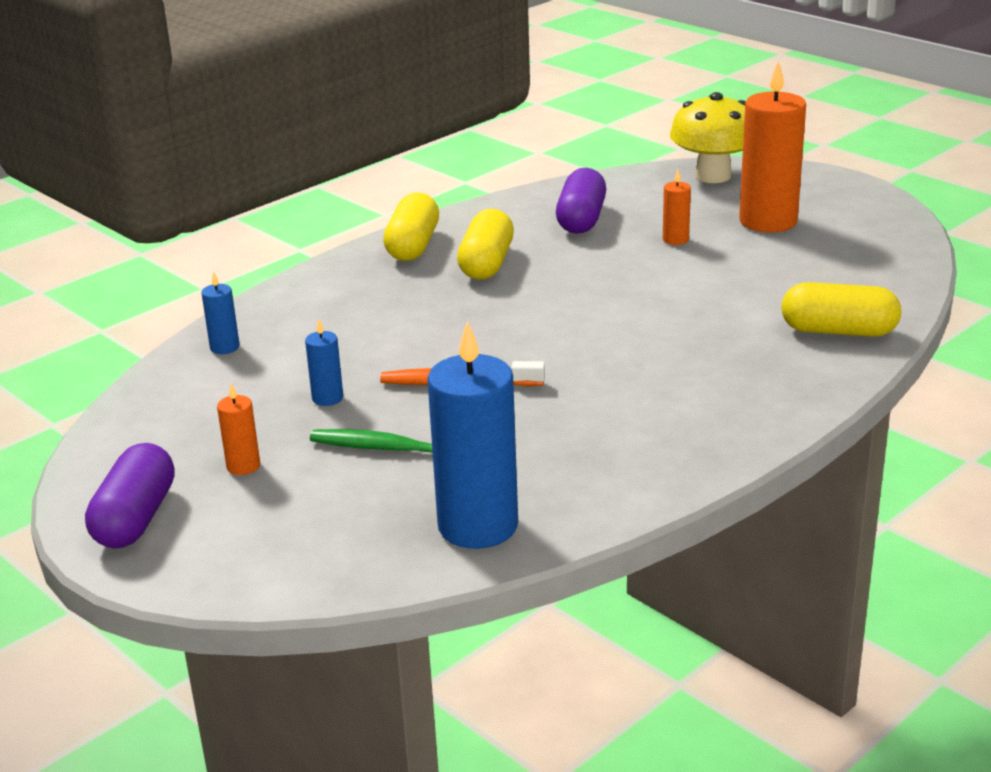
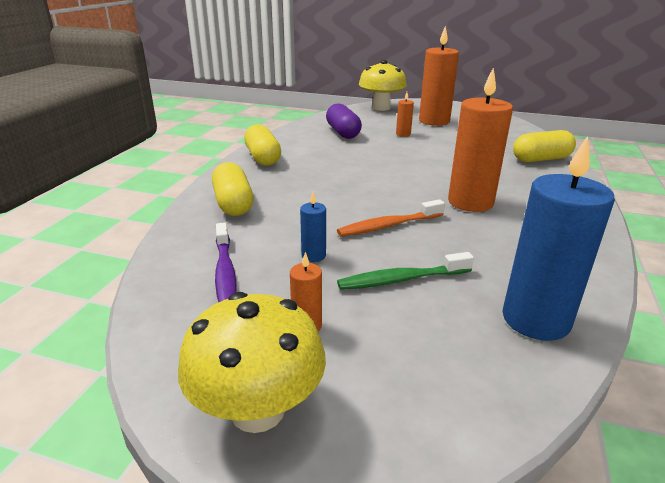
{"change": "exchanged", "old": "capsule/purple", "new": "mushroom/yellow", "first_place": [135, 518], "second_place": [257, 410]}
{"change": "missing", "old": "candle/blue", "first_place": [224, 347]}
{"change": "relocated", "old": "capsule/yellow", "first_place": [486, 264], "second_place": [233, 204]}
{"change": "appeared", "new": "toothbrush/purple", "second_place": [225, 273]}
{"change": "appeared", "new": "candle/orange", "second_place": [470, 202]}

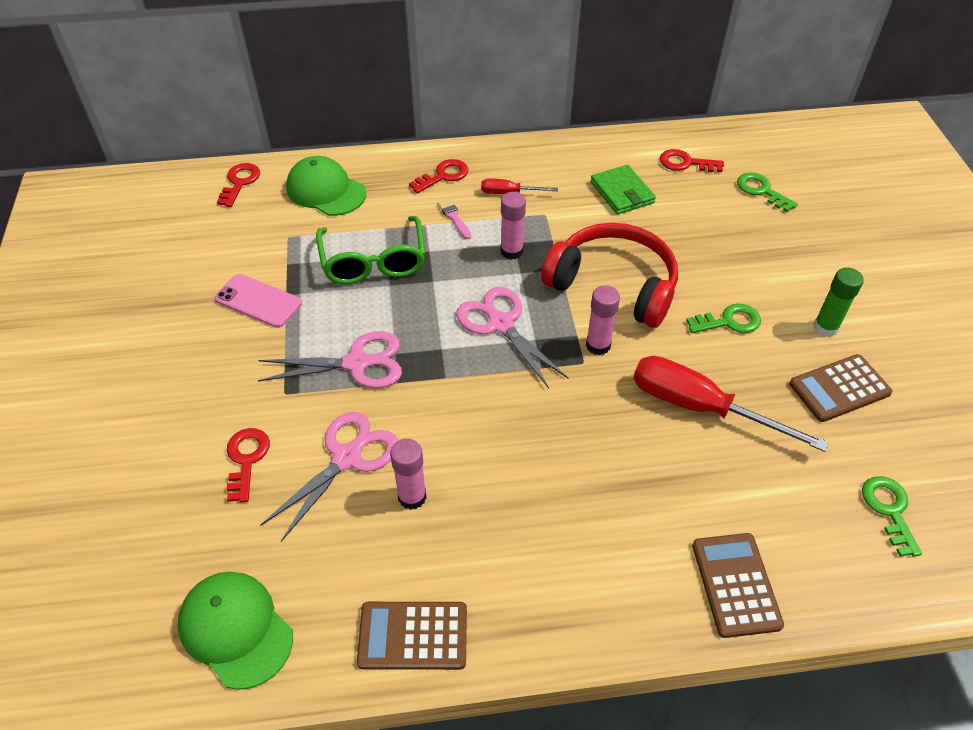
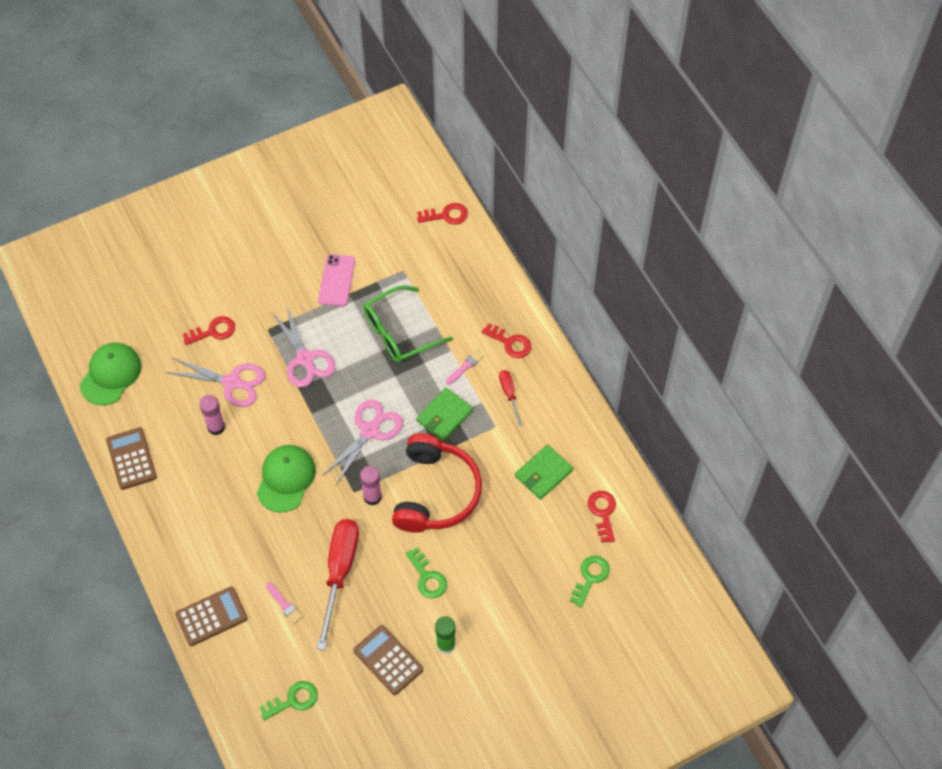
{"change": "relocated", "old": "cap/green", "first_place": [326, 191], "second_place": [286, 479]}
{"change": "exchanged", "old": "glue stick/pink", "new": "wallet/green", "first_place": [511, 251], "second_place": [444, 416]}
{"change": "appeared", "new": "brush/pink", "second_place": [284, 604]}

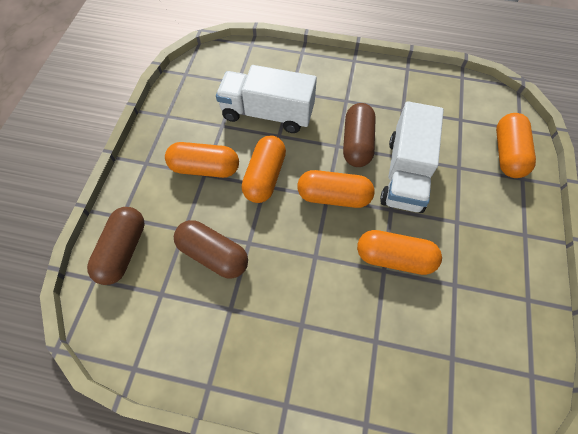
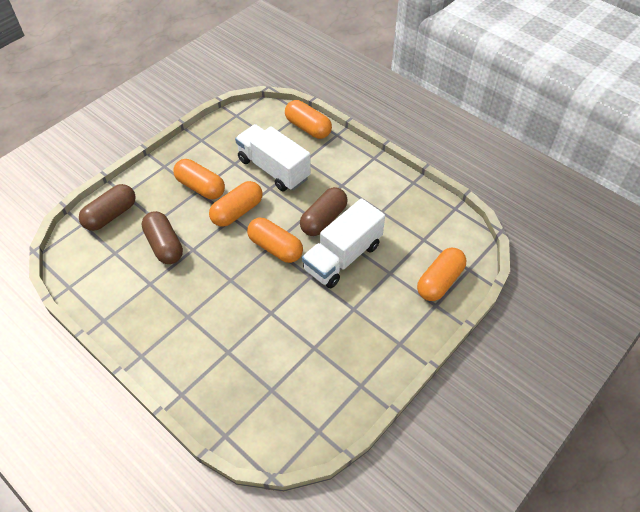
{"change": "relocated", "old": "capsule/orange", "first_place": [394, 257], "second_place": [308, 127]}

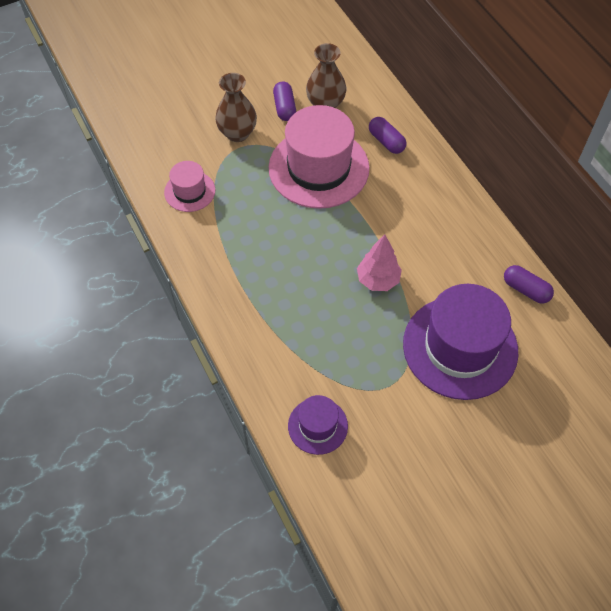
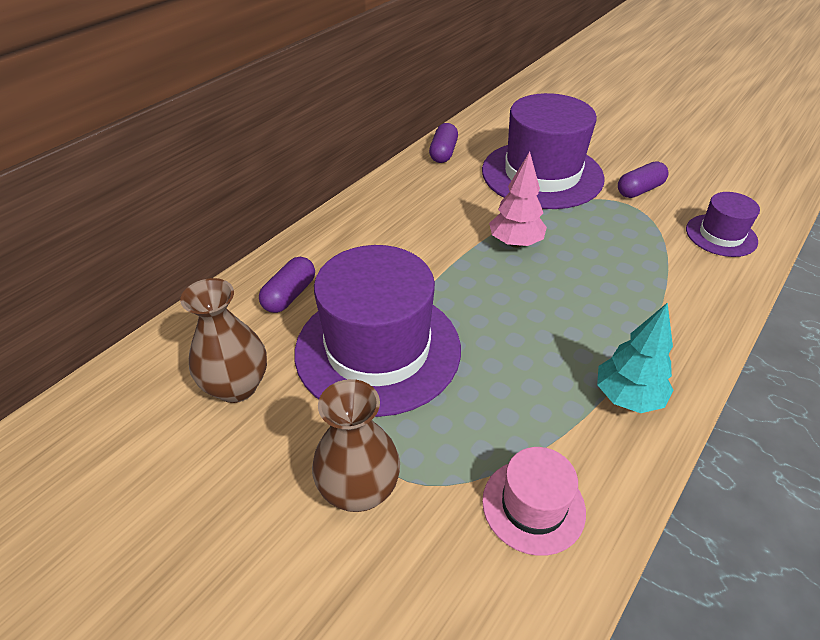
{"change": "colour", "old": "hat/pink", "new": "hat/purple", "first_place": [318, 168], "second_place": [378, 349]}
{"change": "relocated", "old": "capsule/purple", "first_place": [284, 108], "second_place": [639, 190]}
{"change": "appeared", "new": "tree/turquoise", "second_place": [627, 397]}

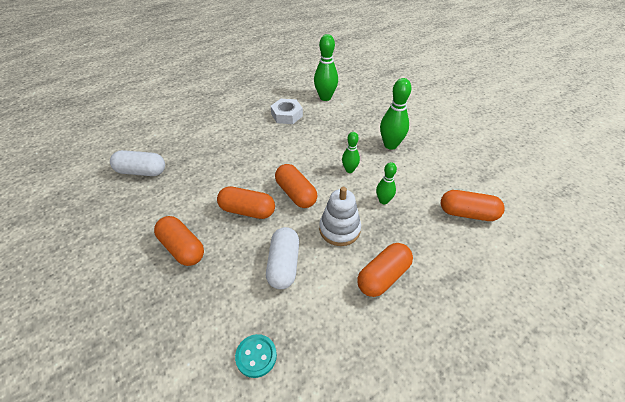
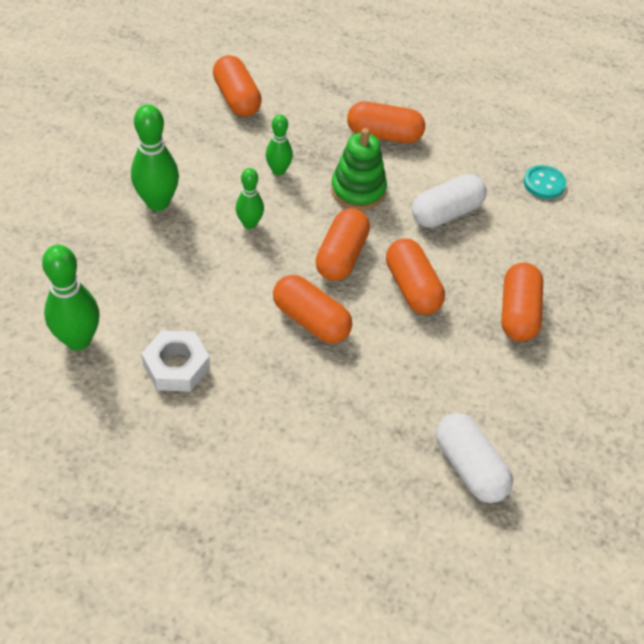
{"change": "colour", "old": "stacking toy/white", "new": "stacking toy/green", "first_place": [339, 229], "second_place": [358, 190]}
{"change": "appeared", "new": "capsule/orange", "second_place": [311, 320]}

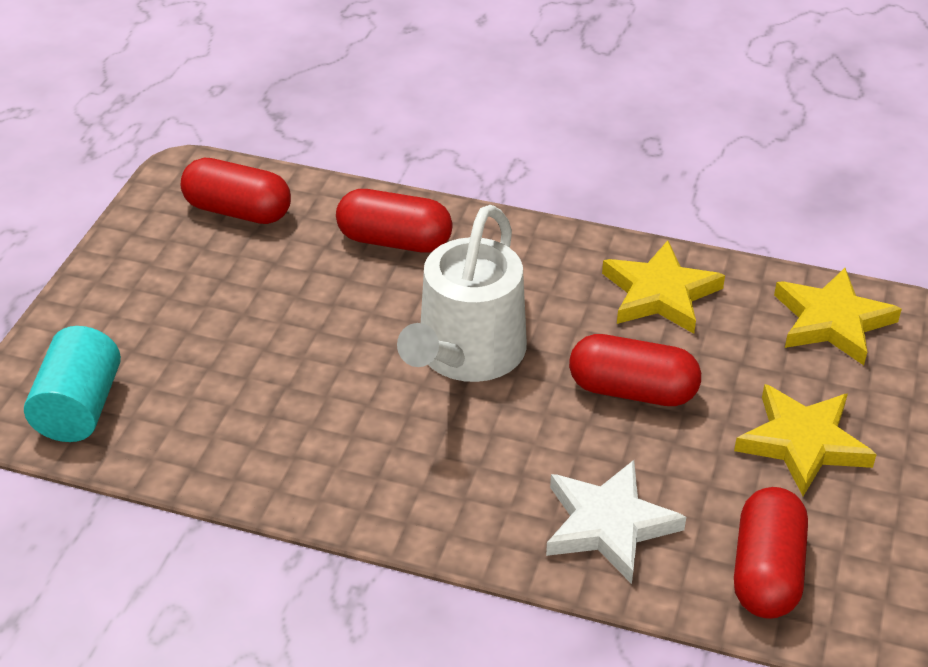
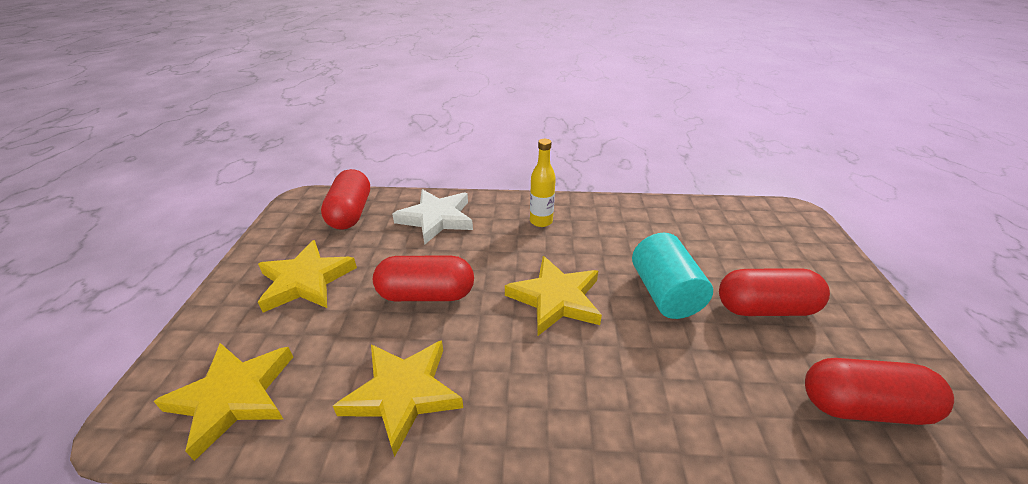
{"change": "relocated", "old": "cylinder/turquoise", "first_place": [79, 408], "second_place": [664, 293]}
{"change": "relocated", "old": "capsule/red", "first_place": [394, 241], "second_place": [764, 308]}
{"change": "exchanged", "old": "watering can/white", "new": "star/yellow", "first_place": [466, 354], "second_place": [556, 299]}
{"change": "appeared", "new": "bottle/yellow", "second_place": [541, 221]}

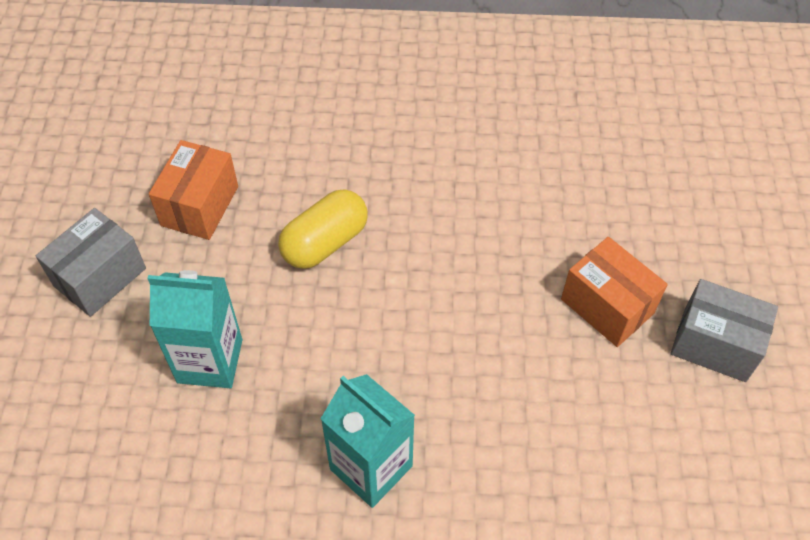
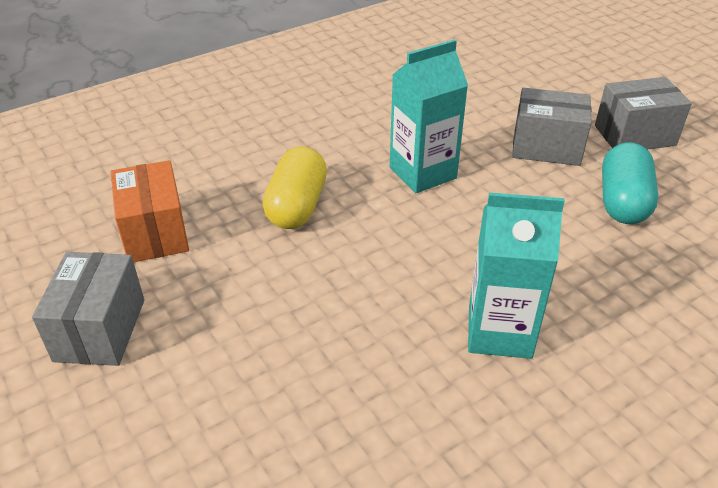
{"change": "relocated", "old": "carton/turquoise", "first_place": [210, 361], "second_place": [422, 173]}
{"change": "colour", "old": "box/orange", "new": "box/grey", "first_place": [607, 306], "second_place": [546, 147]}
{"change": "appeared", "new": "capsule/turquoise", "second_place": [622, 201]}

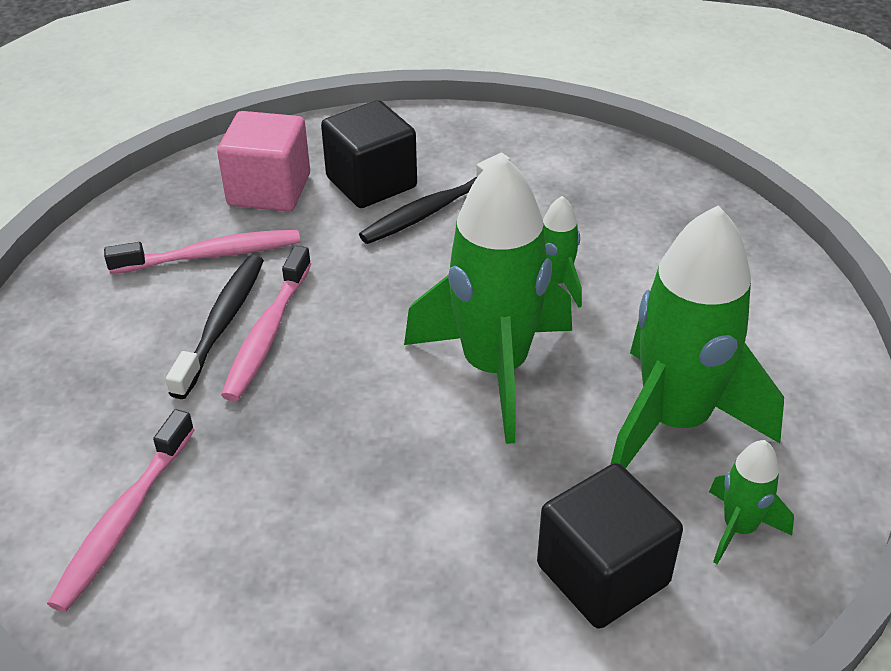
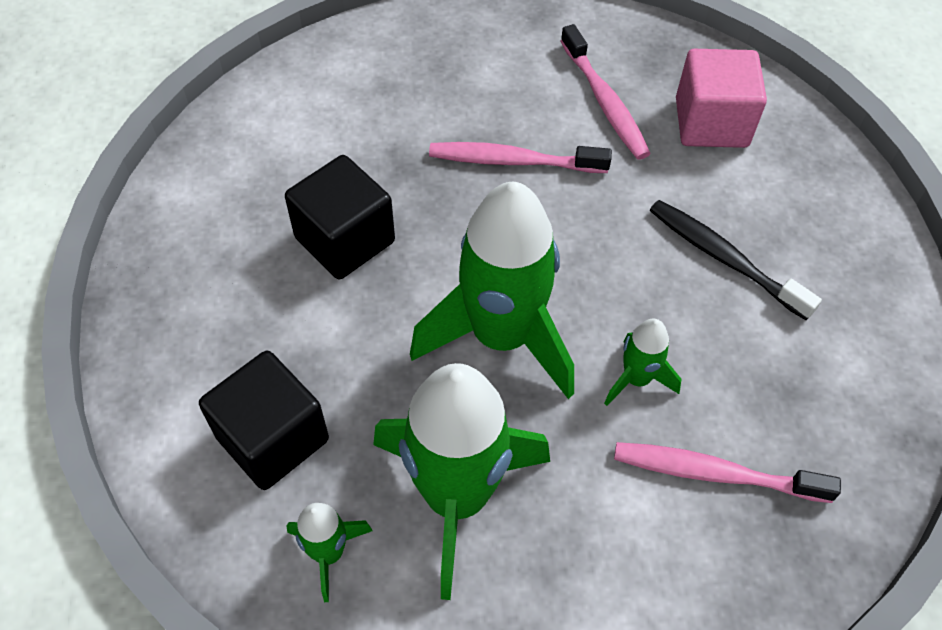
{"change": "relocated", "old": "toothbrush/pink", "first_place": [123, 520], "second_place": [715, 473]}
{"change": "missing", "old": "toothbrush/black", "first_place": [222, 324]}
{"change": "relocated", "old": "cube/black", "first_place": [371, 182], "second_place": [345, 240]}

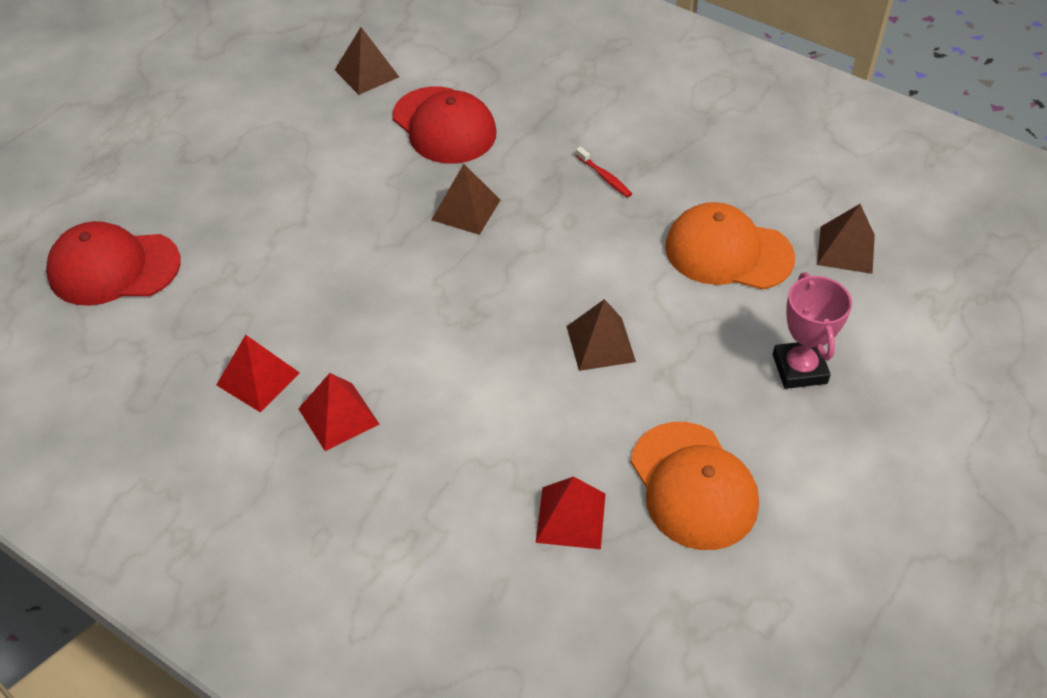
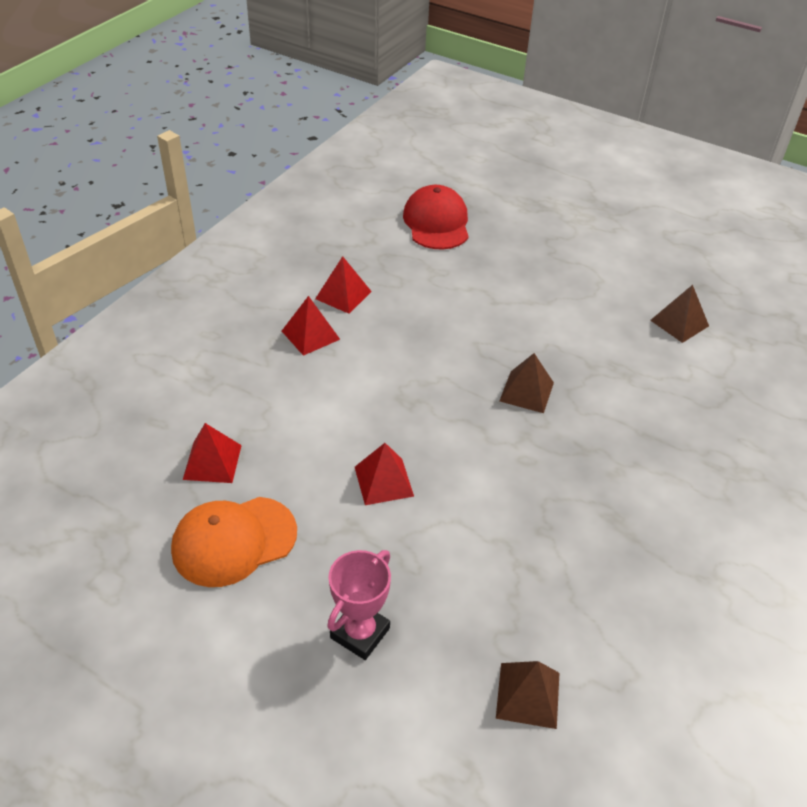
{"change": "missing", "old": "cap/red", "first_place": [444, 126]}
{"change": "colour", "old": "pyramid/brown", "new": "pyramid/red", "first_place": [600, 343], "second_place": [383, 481]}
{"change": "missing", "old": "toothbrush/red", "first_place": [604, 177]}
{"change": "missing", "old": "cap/orange", "first_place": [728, 252]}
{"change": "spun", "old": "trophy/pink", "first_place": [799, 369], "second_place": [360, 633], "degrees": -45}

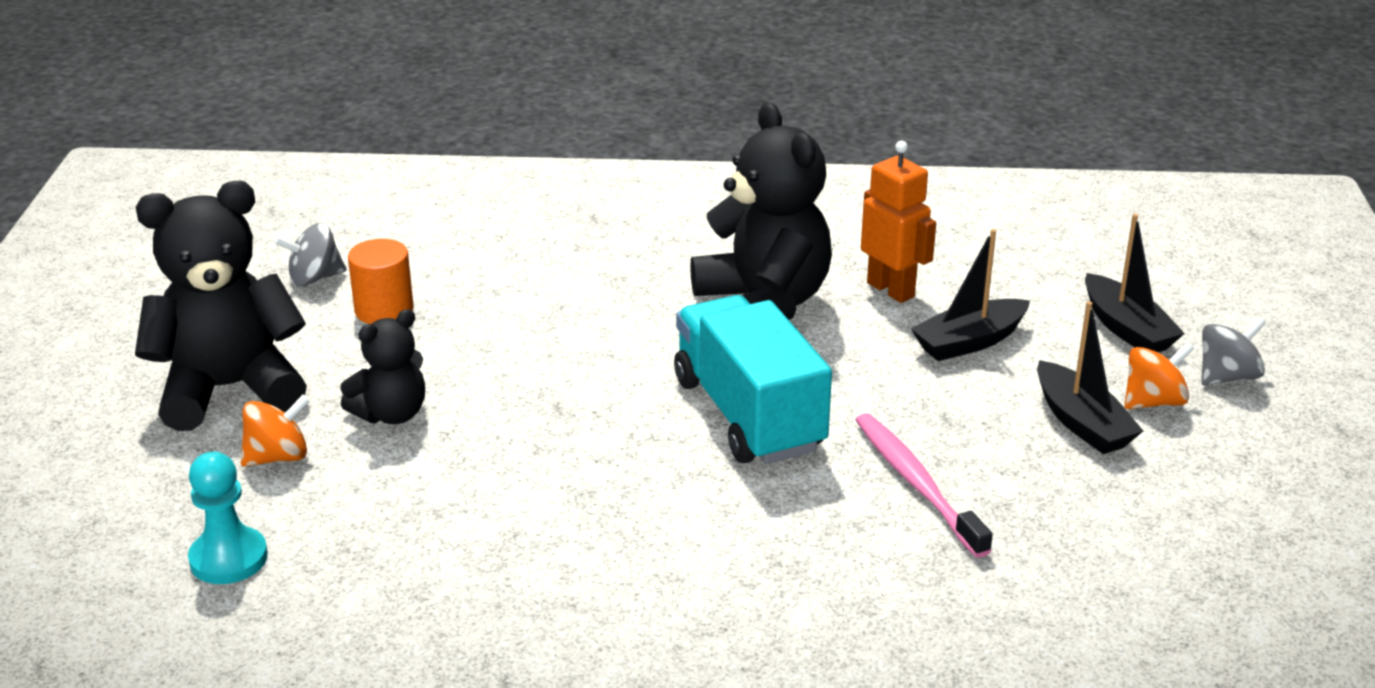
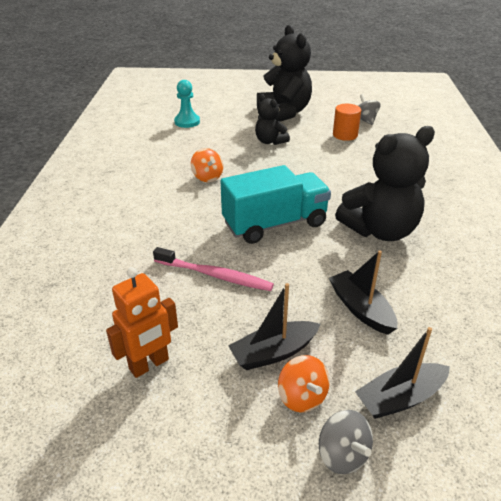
{"change": "relocated", "old": "spinning top/orange", "first_place": [278, 457], "second_place": [207, 177]}
{"change": "spun", "old": "toothbrush/pink", "first_place": [916, 483], "second_place": [215, 275], "degrees": 45}
{"change": "relocated", "old": "robot/orange", "first_place": [891, 290], "second_place": [149, 364]}

